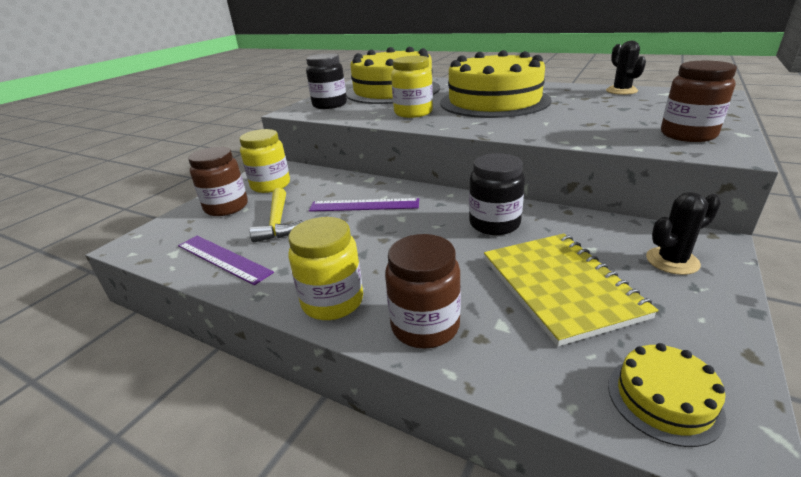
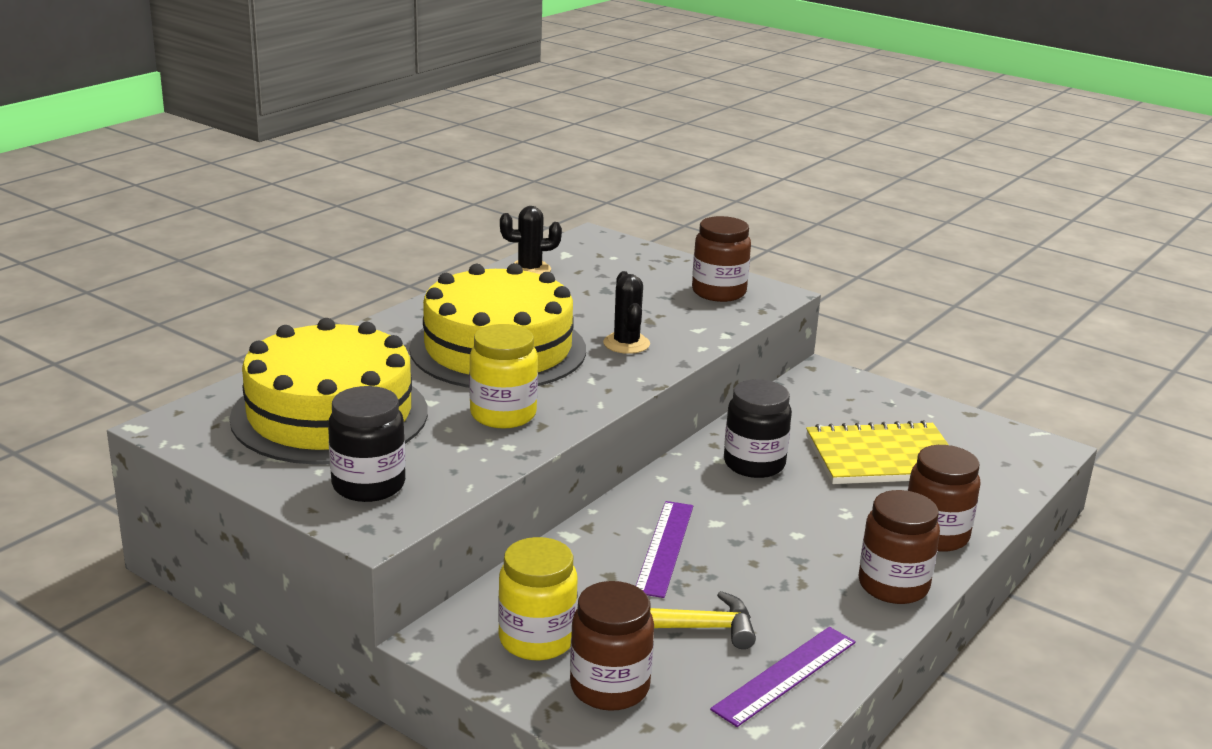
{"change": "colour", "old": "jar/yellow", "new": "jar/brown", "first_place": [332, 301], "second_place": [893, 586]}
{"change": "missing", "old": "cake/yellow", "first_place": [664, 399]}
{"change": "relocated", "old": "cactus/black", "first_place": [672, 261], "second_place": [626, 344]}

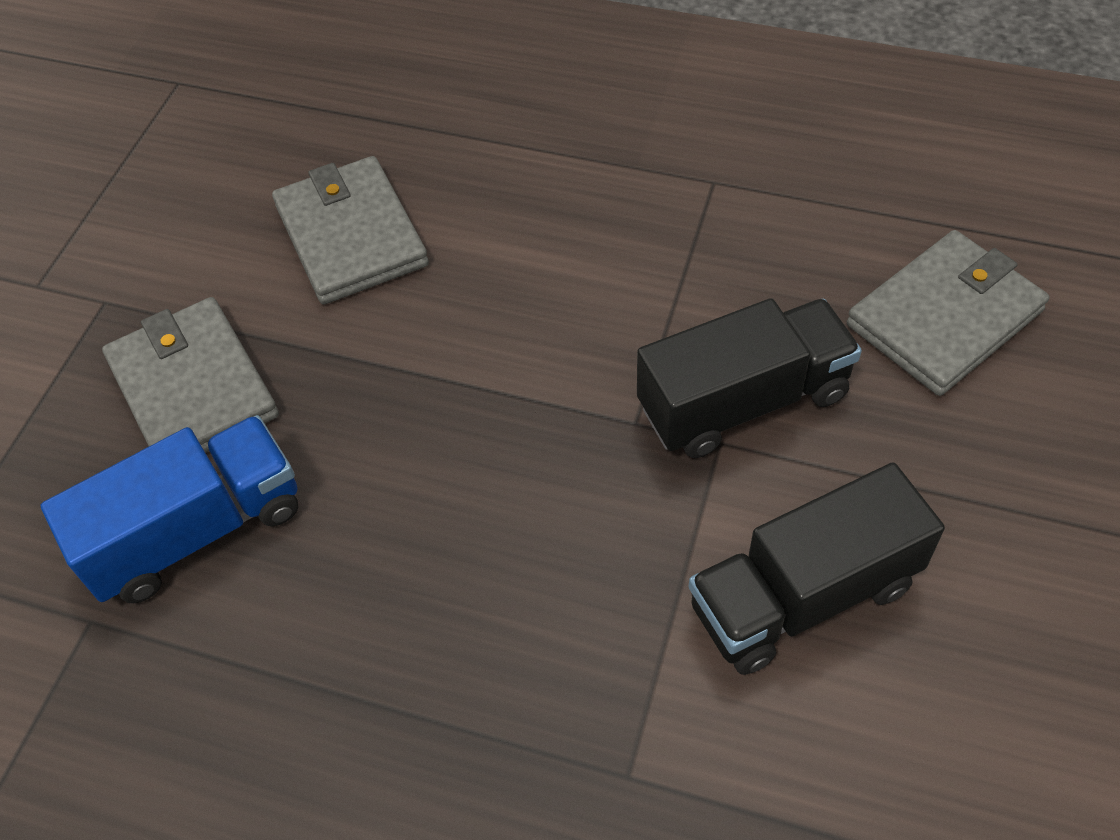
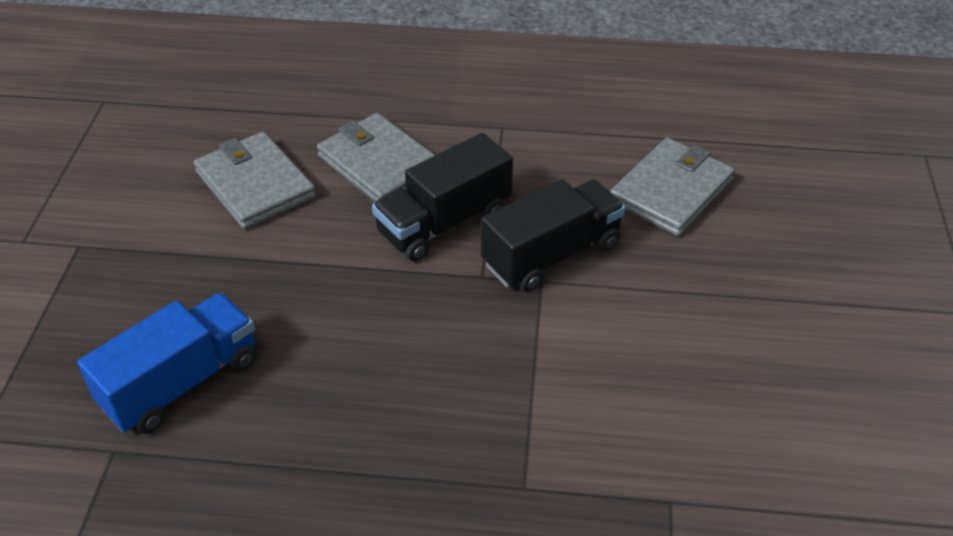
{"change": "relocated", "old": "wallet/grey", "first_place": [193, 388], "second_place": [379, 164]}
{"change": "relocated", "old": "truck/black", "first_place": [803, 595], "second_place": [444, 223]}

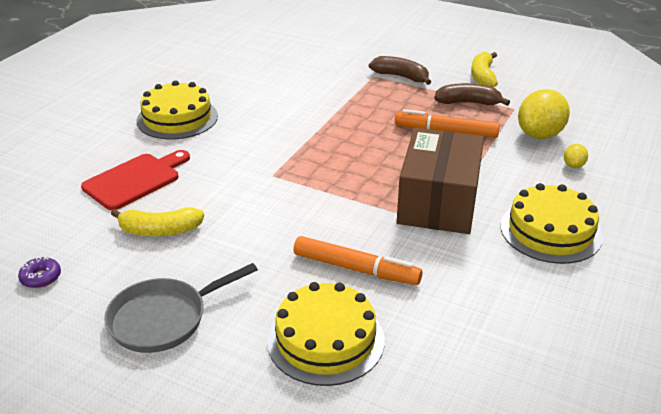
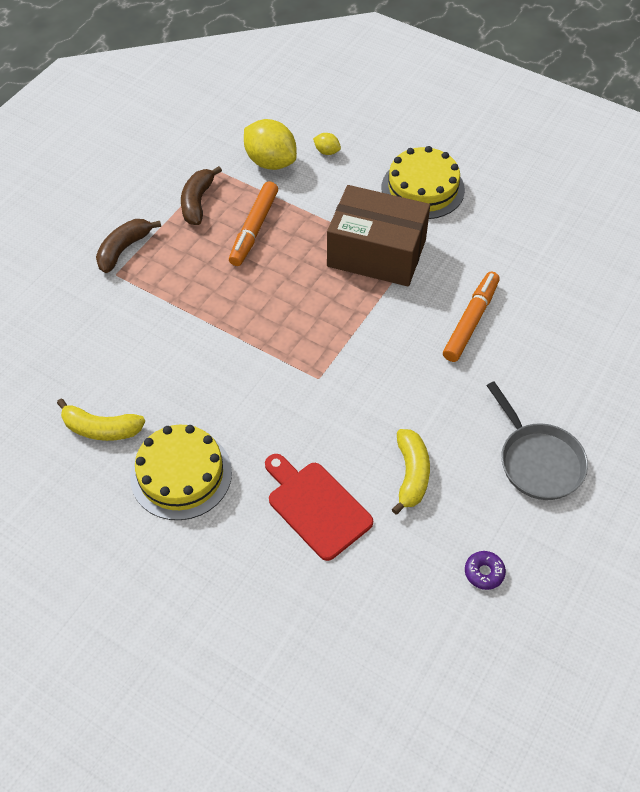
{"change": "missing", "old": "cake/yellow", "first_place": [325, 340]}
{"change": "relocated", "old": "banana/yellow", "first_place": [483, 77], "second_place": [101, 429]}

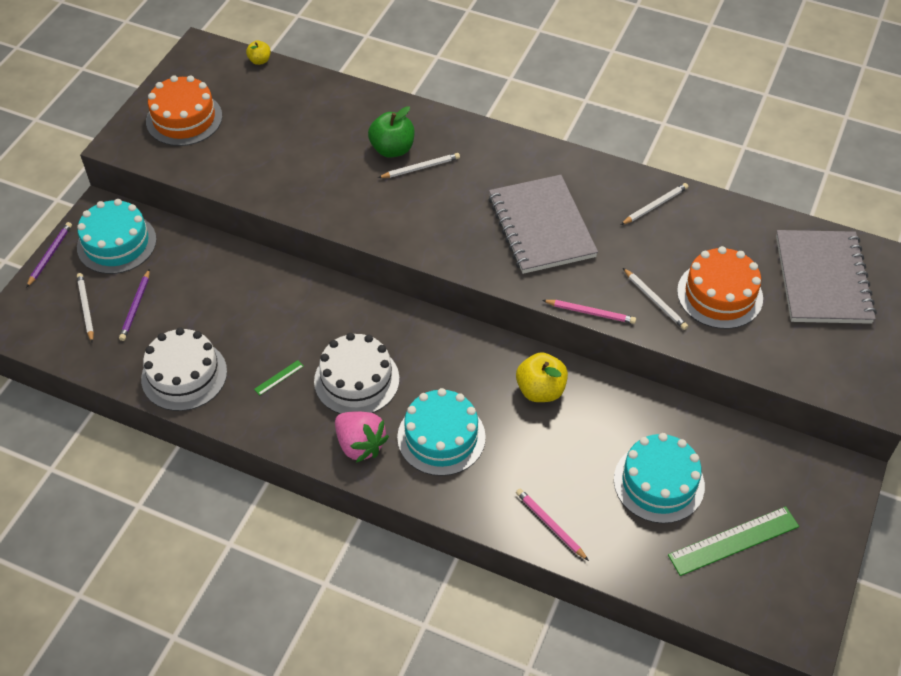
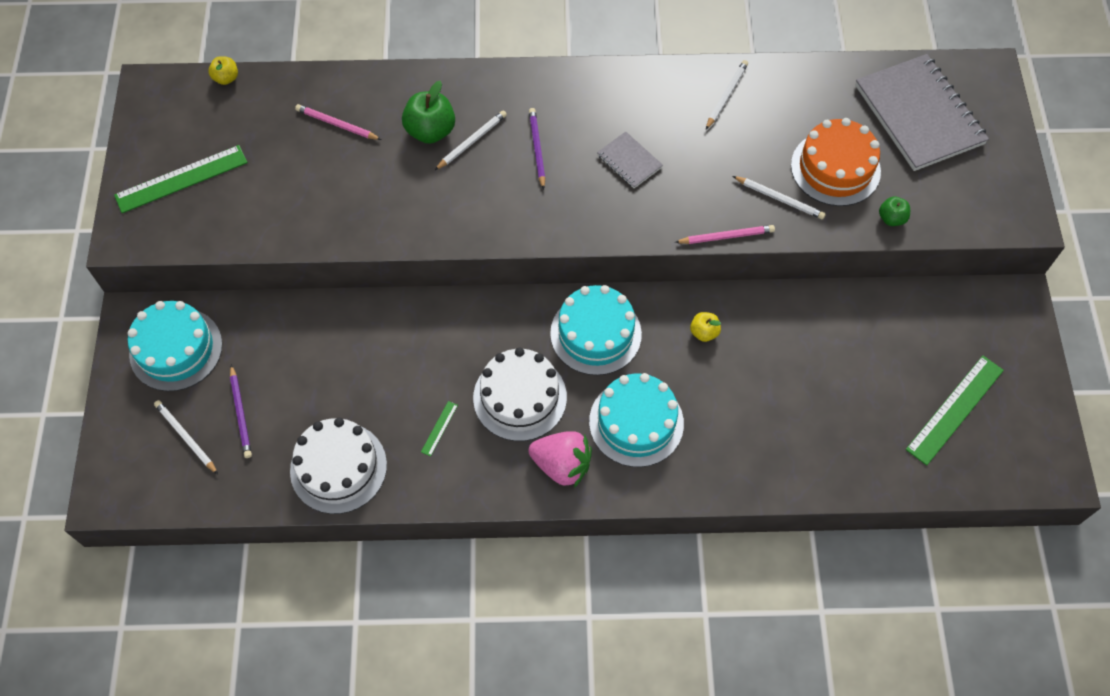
{"change": "relocated", "old": "pencil/purple", "first_place": [50, 255], "second_place": [537, 149]}
{"change": "exchanged", "old": "cake/orange", "new": "ruler/green", "first_place": [184, 119], "second_place": [181, 179]}
{"change": "size", "old": "notebook/grey", "first_place": [541, 227], "second_place": [629, 161], "factor": 0.46}
{"change": "size", "old": "apple/yellow", "first_place": [540, 390], "second_place": [704, 332], "factor": 0.56}
{"change": "relocated", "old": "pencil/pink", "first_place": [550, 525], "second_place": [337, 124]}
{"change": "relocated", "old": "cake/turquoise", "first_place": [659, 482], "second_place": [595, 334]}
{"change": "appeared", "new": "apple/green", "second_place": [891, 218]}

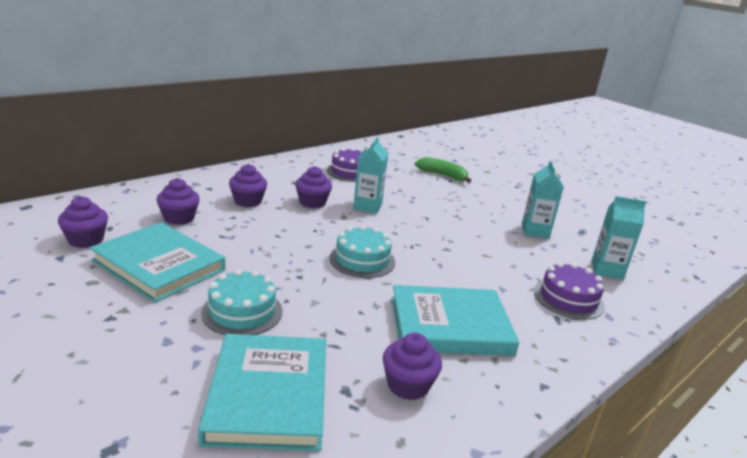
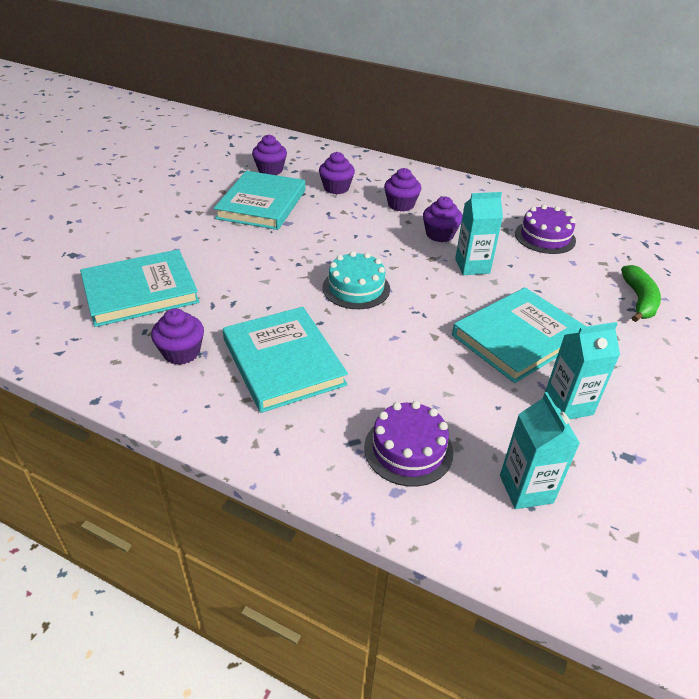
{"change": "missing", "old": "cake/turquoise", "first_place": [242, 311]}
{"change": "appeared", "new": "book/turquoise", "second_place": [518, 338]}

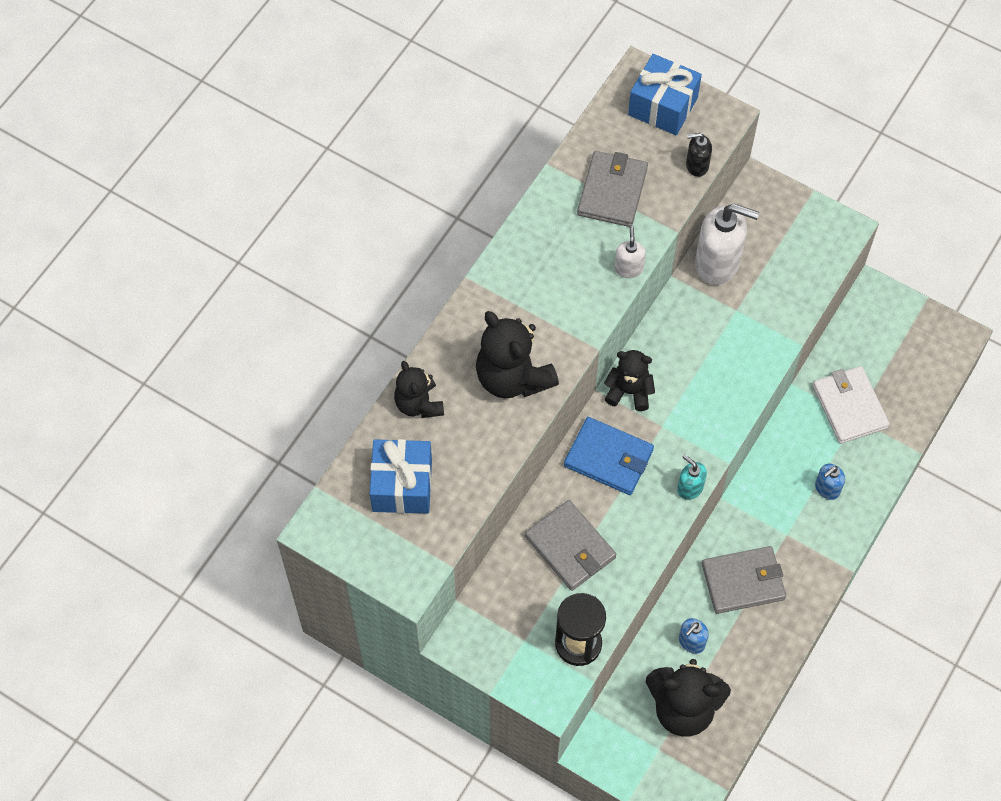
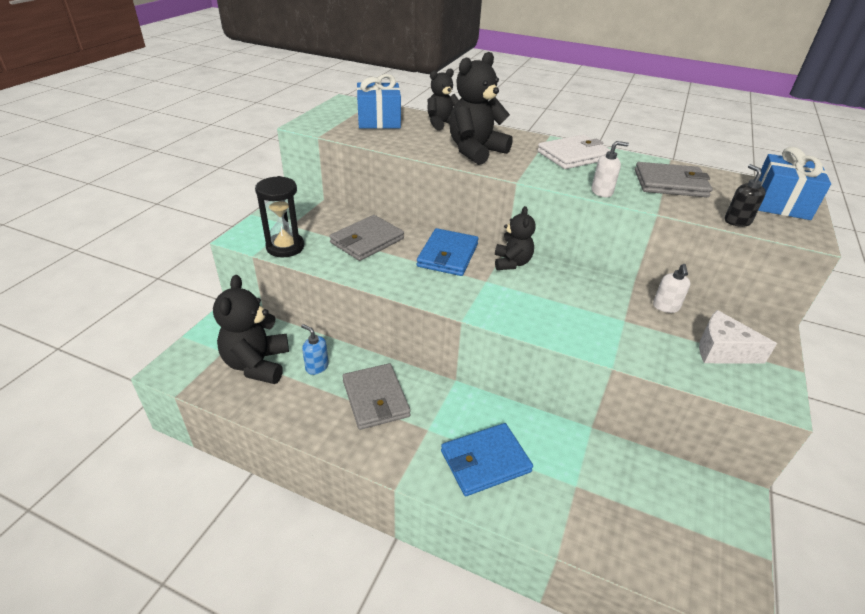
{"change": "missing", "old": "soap dispenser/turquoise", "first_place": [690, 488]}
{"change": "size", "old": "soap dispenser/white", "first_place": [717, 263], "second_place": [666, 307], "factor": 0.5}
{"change": "relocated", "old": "wallet/white", "first_place": [849, 406], "second_place": [574, 155]}
{"change": "exchanged", "old": "soap dispenser/blue", "new": "wallet/blue", "first_place": [827, 489], "second_place": [485, 461]}
{"change": "appeared", "new": "cheese/white", "second_place": [722, 350]}

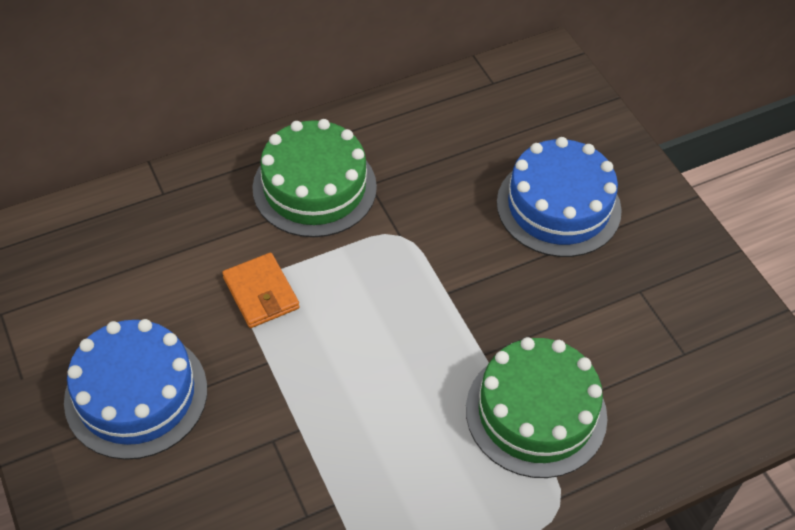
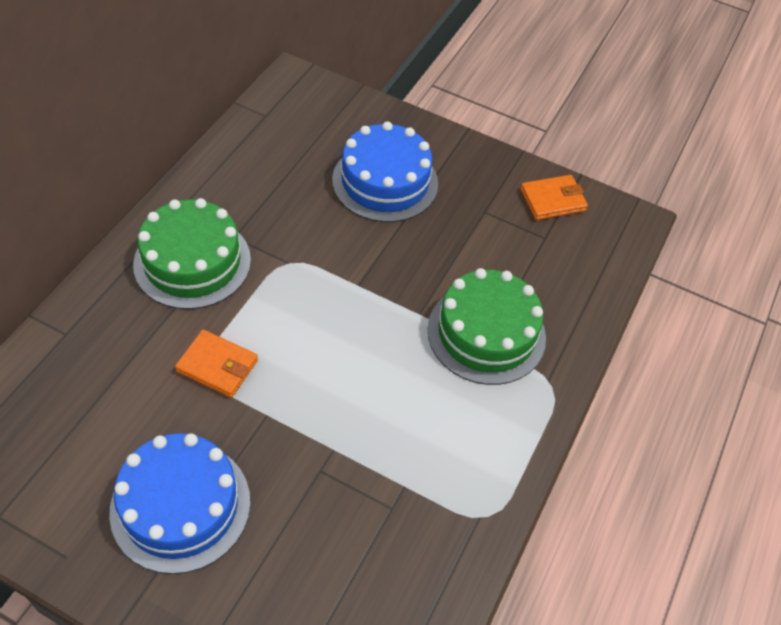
{"change": "appeared", "new": "wallet/orange", "second_place": [552, 200]}

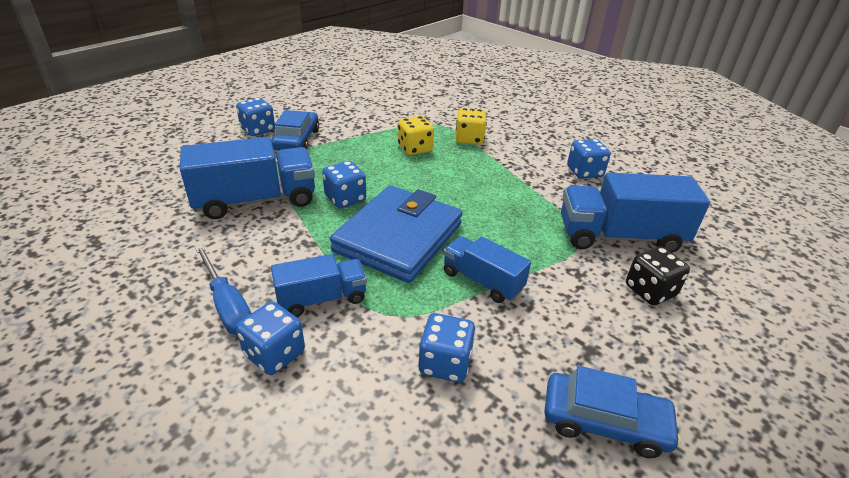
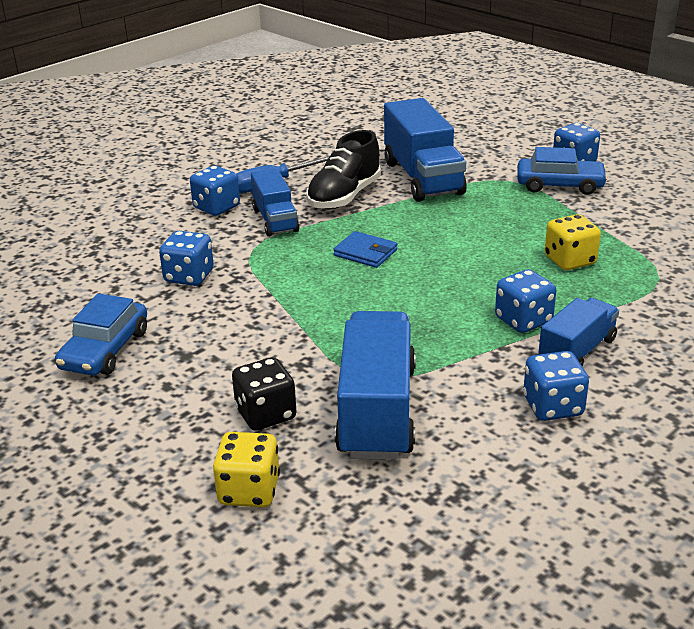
{"change": "relocated", "old": "dice/blue", "first_place": [345, 199], "second_place": [523, 320]}
{"change": "size", "old": "wallet/blue", "first_place": [398, 237], "second_place": [365, 253], "factor": 0.43}
{"change": "relocated", "old": "truck/blue", "first_place": [482, 281], "second_place": [577, 351]}
{"change": "relocated", "old": "dice/yellow", "first_place": [469, 139], "second_place": [249, 491]}
{"change": "appeared", "new": "shoe/black", "second_place": [344, 197]}

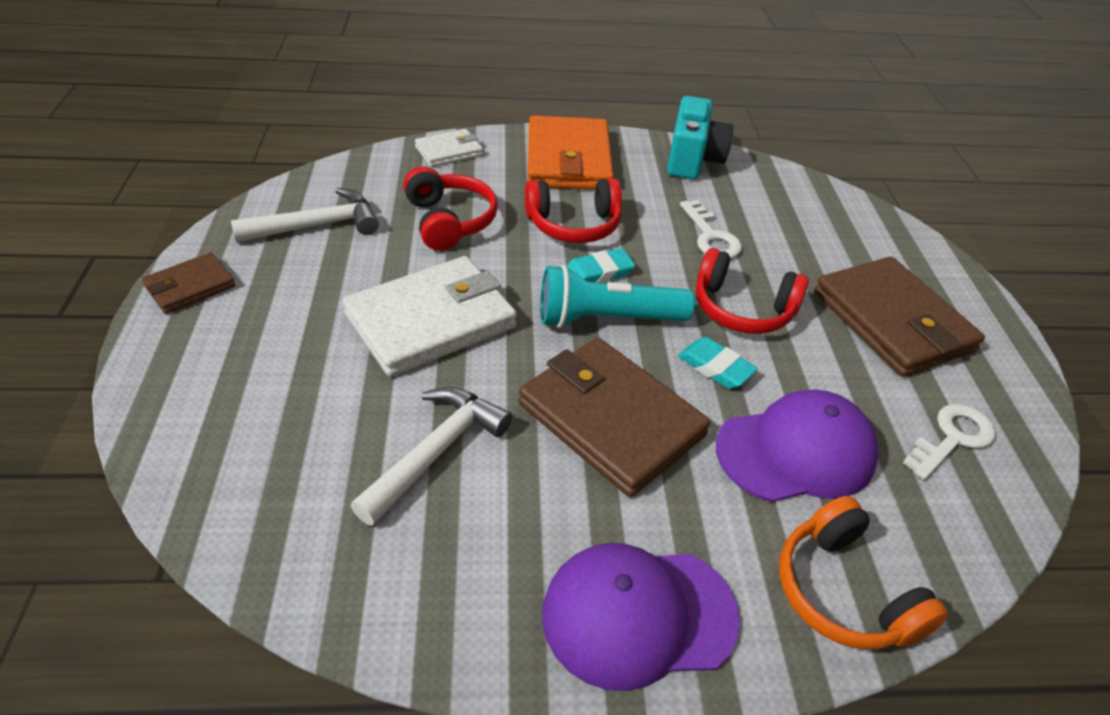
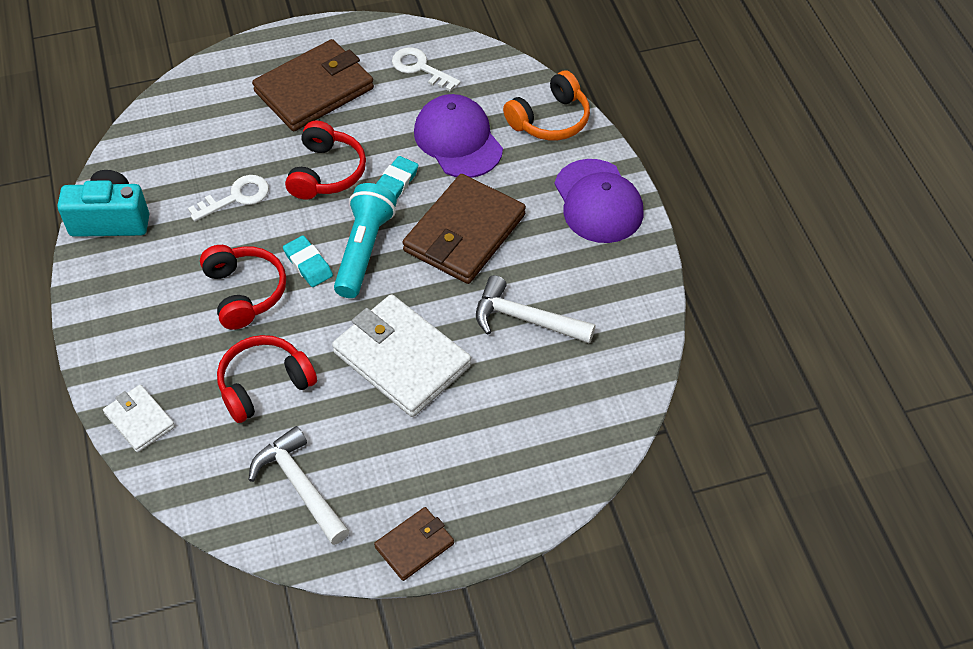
{"change": "spun", "old": "wallet/brown", "first_place": [190, 286], "second_place": [414, 545], "degrees": -75}
{"change": "missing", "old": "wallet/orange", "first_place": [568, 160]}
{"change": "spun", "old": "flashlight/turquoise", "first_place": [607, 319], "second_place": [364, 250], "degrees": -150}

